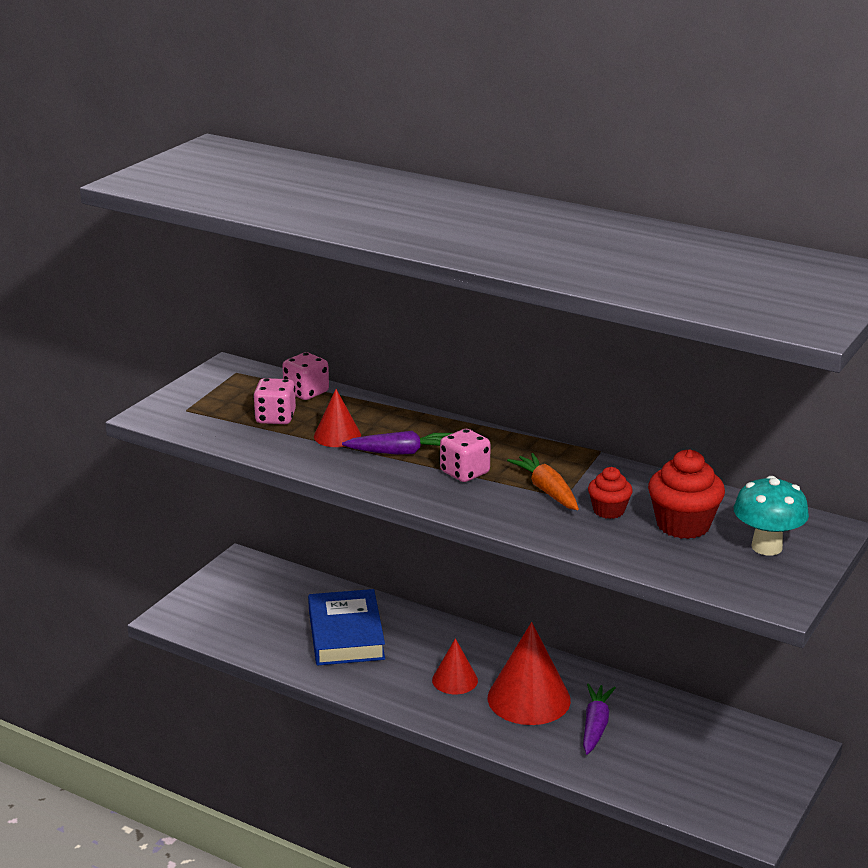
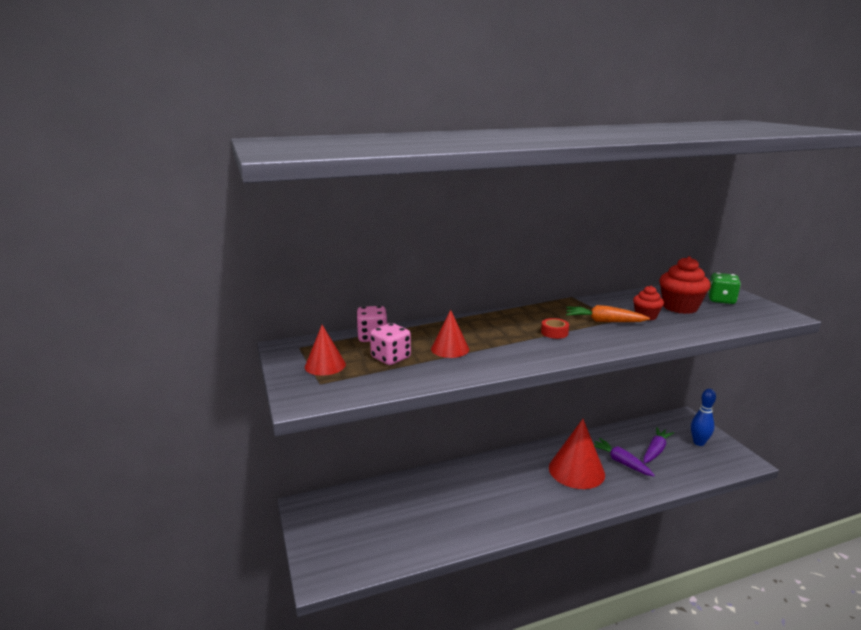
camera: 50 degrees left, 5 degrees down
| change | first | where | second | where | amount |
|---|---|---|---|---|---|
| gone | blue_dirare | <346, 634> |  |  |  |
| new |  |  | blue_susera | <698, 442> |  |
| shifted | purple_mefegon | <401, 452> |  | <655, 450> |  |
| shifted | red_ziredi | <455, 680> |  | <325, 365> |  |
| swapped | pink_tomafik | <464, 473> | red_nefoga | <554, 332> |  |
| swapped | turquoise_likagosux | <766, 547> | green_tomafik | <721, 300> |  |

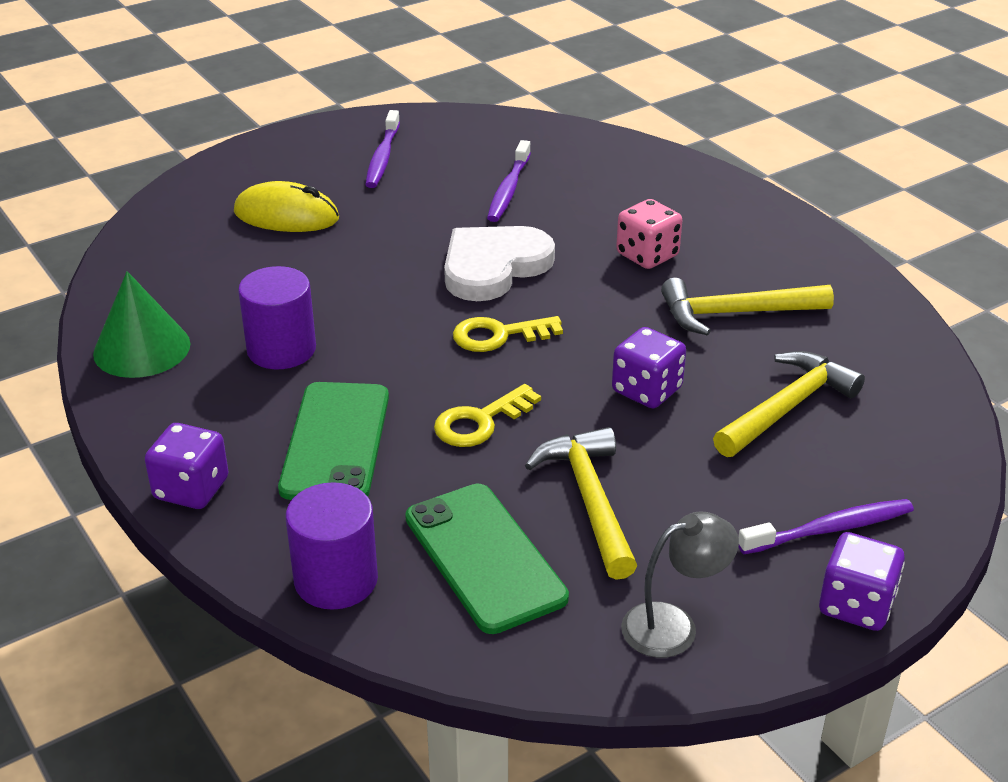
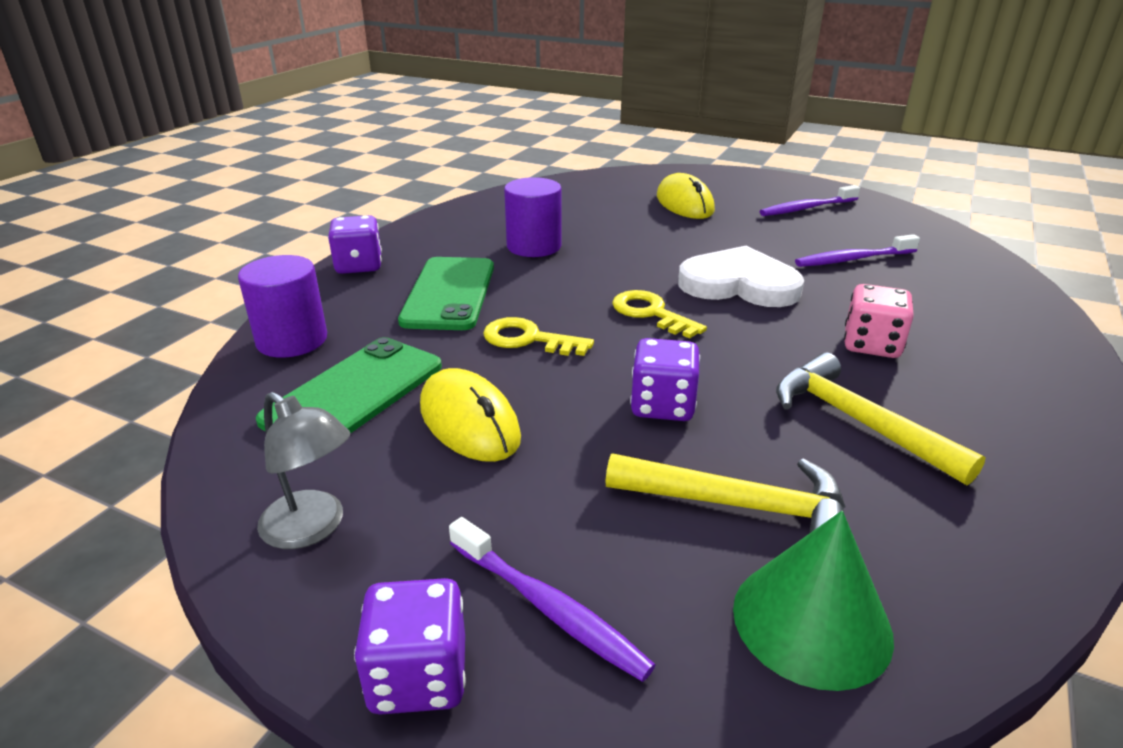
camera: 60 degrees right, 5 degrees down
| change | first | where | second | where | amount |
|---|---|---|---|---|---|
| shifted | green_ziredi | <142, 348> |  | <811, 621> |  |
| swapped | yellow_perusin | <589, 500> | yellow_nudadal | <469, 422> |  |
| rotated | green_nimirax | <335, 442> |  | <449, 293> | 60 degrees counterclockwise |

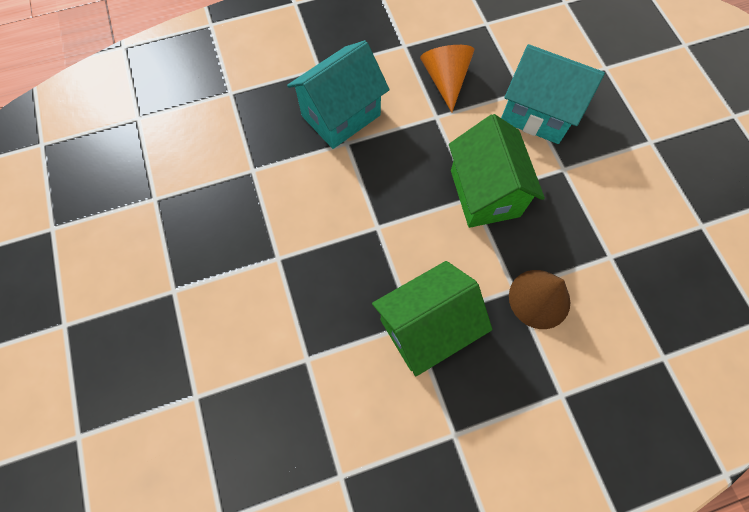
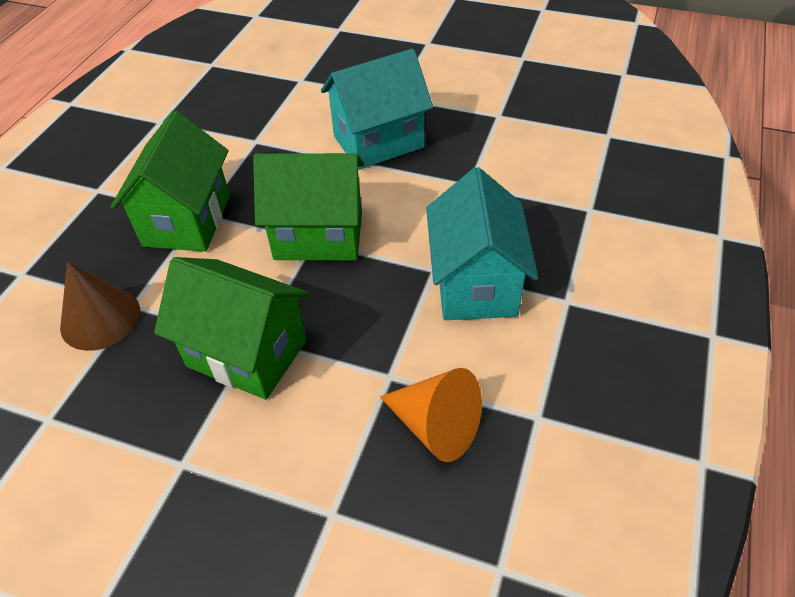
camera: 130 degrees right, 20 degrees down
| change | first | where | second | where | amount |
|---|---|---|---|---|---|
| new |  |  | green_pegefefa | <318, 236> |  |
| shifted | turquoise_pegefefa | <537, 113> |  | <378, 142> |  |

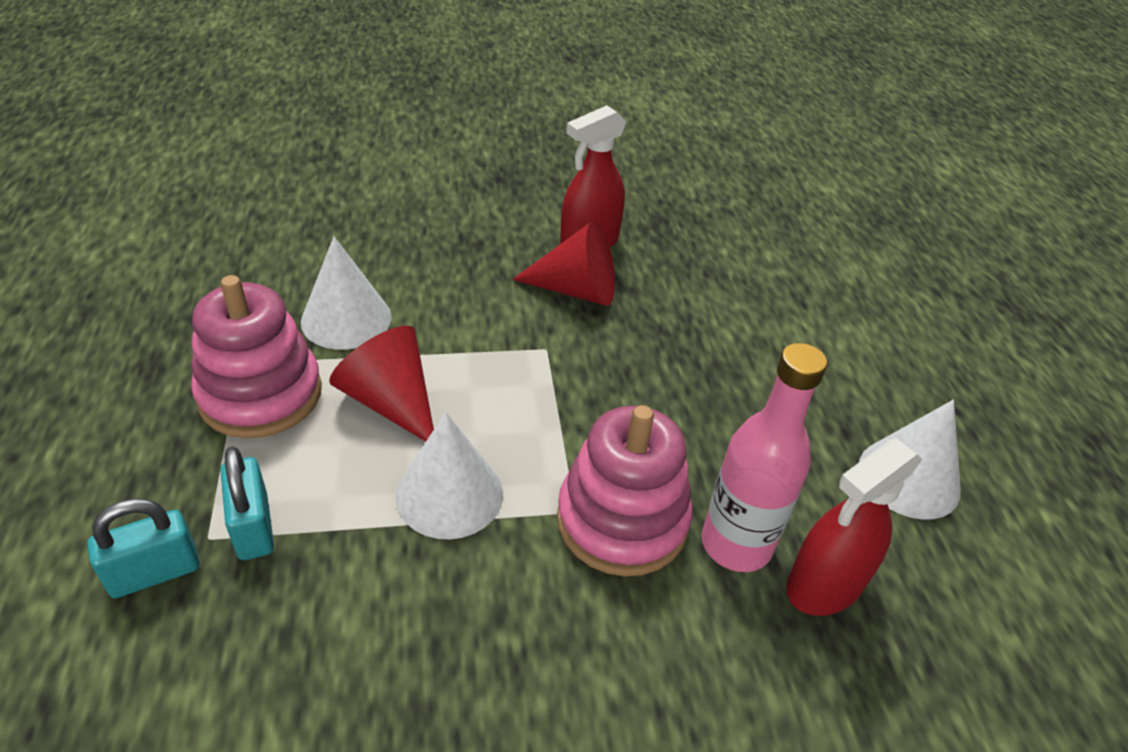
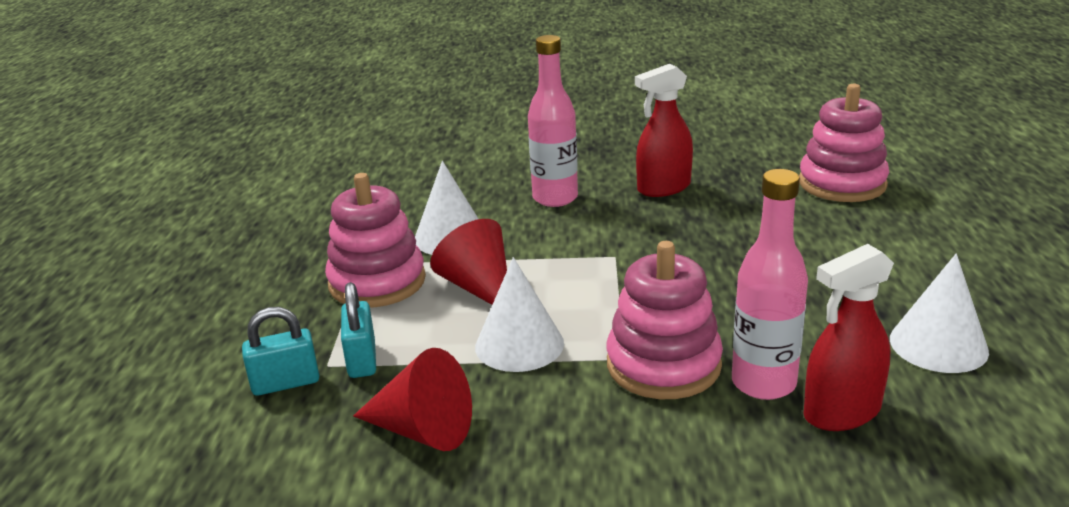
camera: 15 degrees right, 15 degrees down
| change | first | where | second | where | amount |
|---|---|---|---|---|---|
| new |  |  | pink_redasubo | <555, 198> |  |
| new |  |  | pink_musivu | <842, 184> |  |
| shifted | red_ziredi | <576, 290> |  | <422, 430> |  |

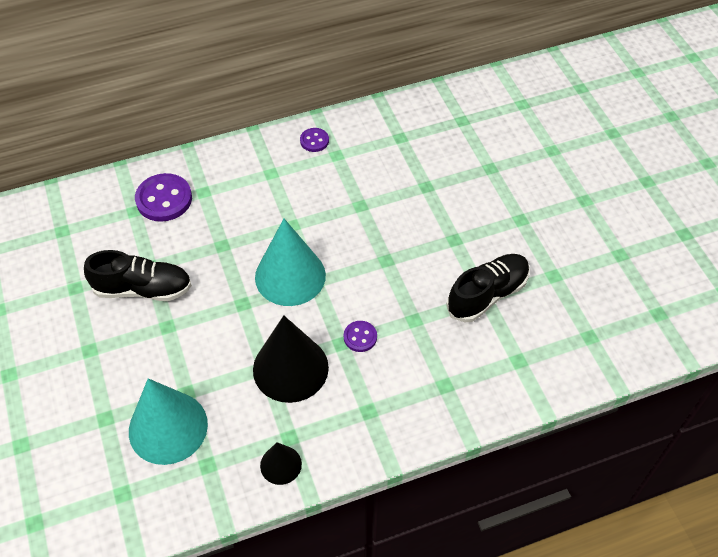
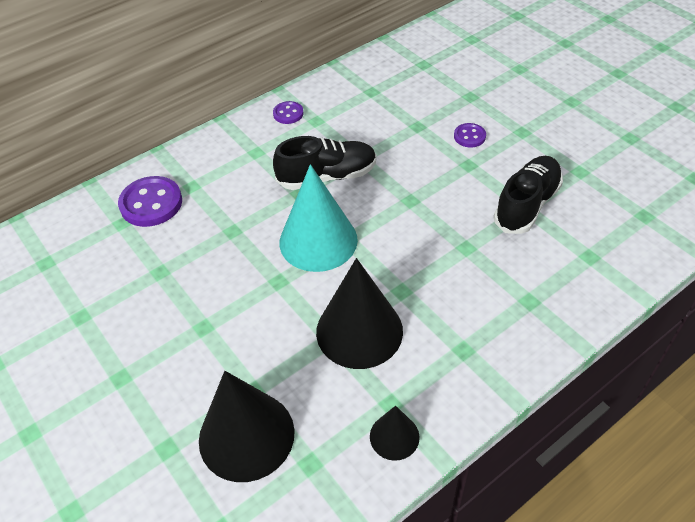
camera: 15 degrees left, 5 degrees down
| change | first | where | second | where | amount |
|---|---|---|---|---|---|
| shifted | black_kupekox | <143, 289> |  | <327, 176> |  |
| shifted | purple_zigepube | <360, 337> |  | <469, 136> |  |
| repainted | turquoise_ziredi | <168, 427> | black_ziredi | <246, 435> |  |

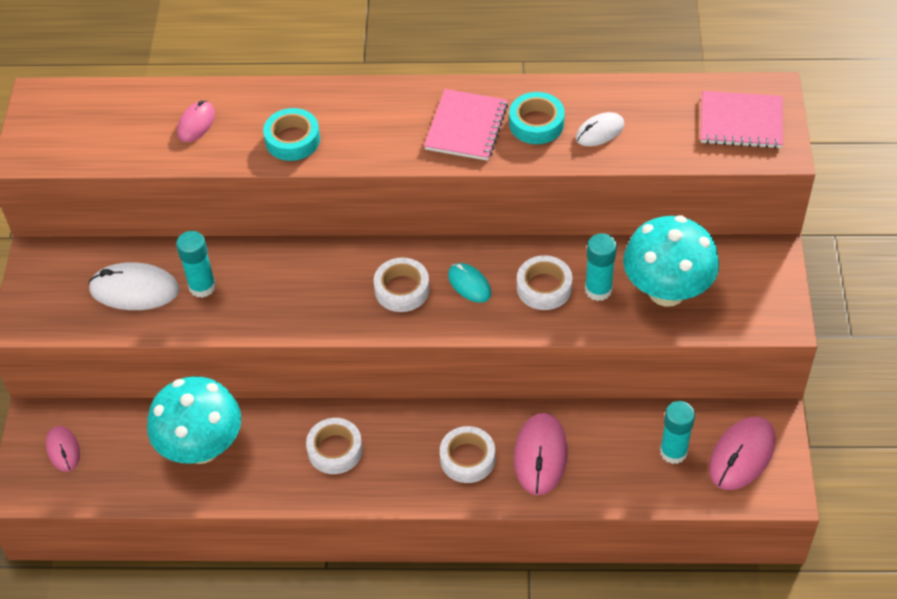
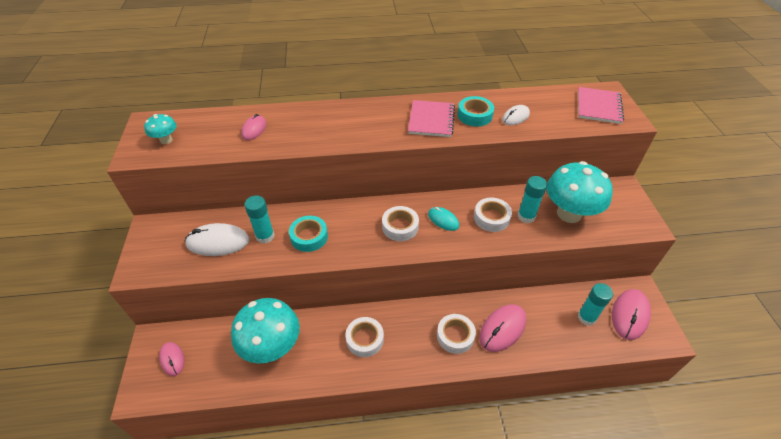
camera: 10 degrees left, 5 degrees down
| change | first | where | second | where | amount |
|---|---|---|---|---|---|
| new |  |  | turquoise_likagosux | <166, 140> |  |
| shifted | turquoise_nefoga | <292, 140> |  | <309, 237> |  |
| rotated | pink_nudadal | <540, 455> |  | <502, 329> | 45 degrees clockwise |
| rotated | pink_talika | <741, 122> |  | <598, 107> | 75 degrees counterclockwise |

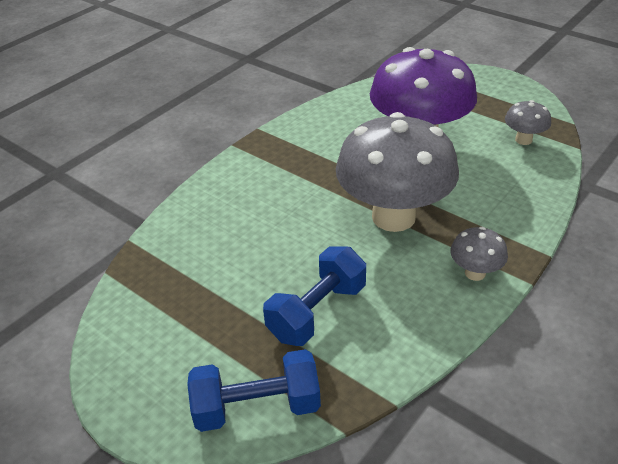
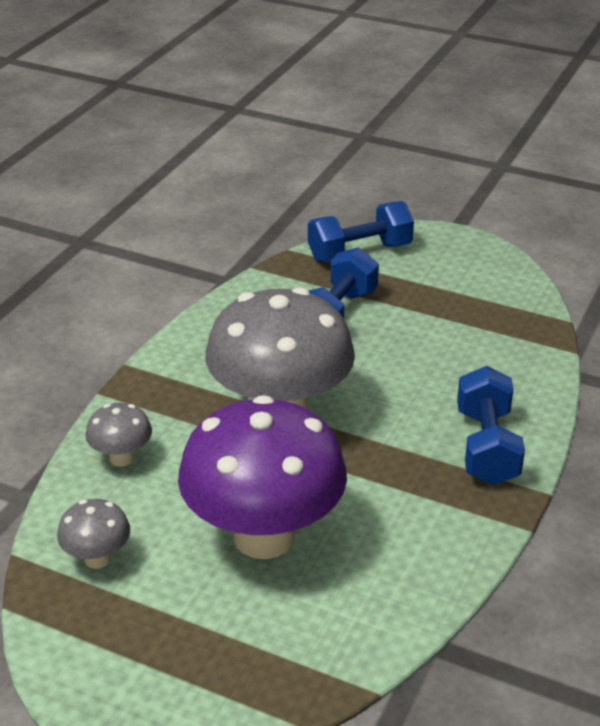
camera: 165 degrees right, 5 degrees down
| change | first | where | second | where | amount |
|---|---|---|---|---|---|
| new |  |  | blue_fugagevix | <487, 447> |  |
| shifted | grey_likagosux | <475, 273> |  | <121, 458> |  |

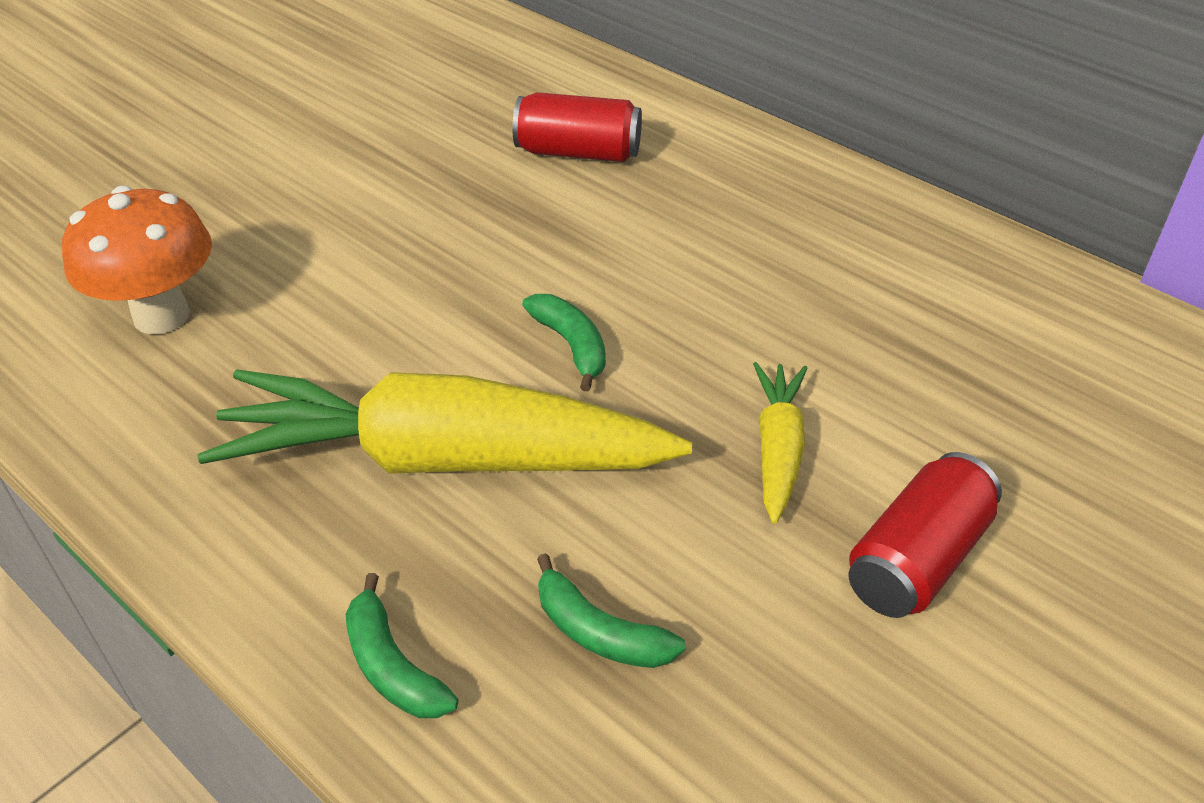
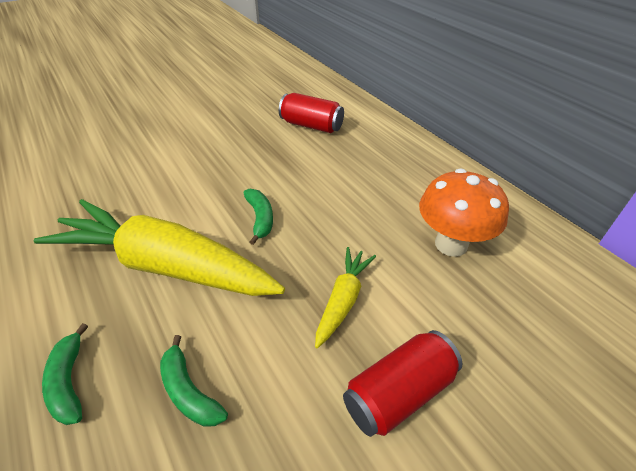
camera: 15 degrees right, 0 degrees up
| change | first | where | second | where | amount |
|---|---|---|---|---|---|
| shifted | orange_likagosux | <161, 316> |  | <451, 244> |  |

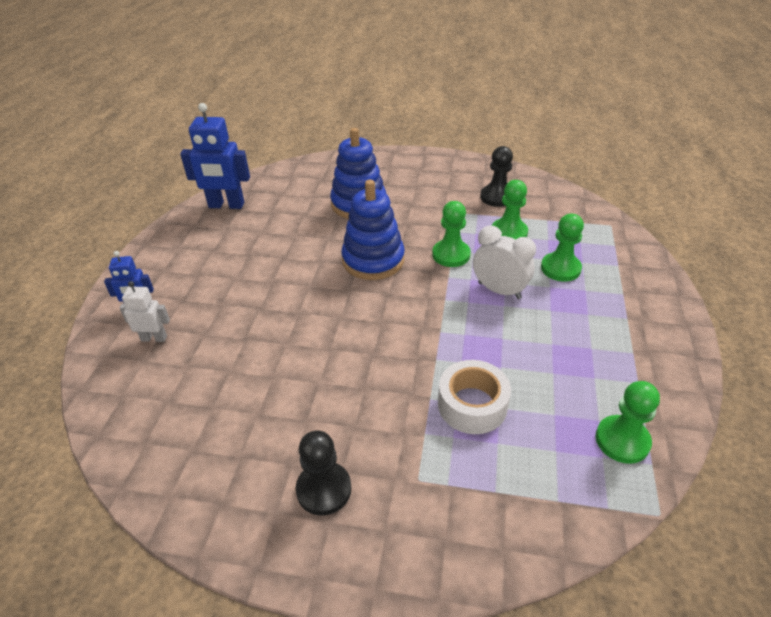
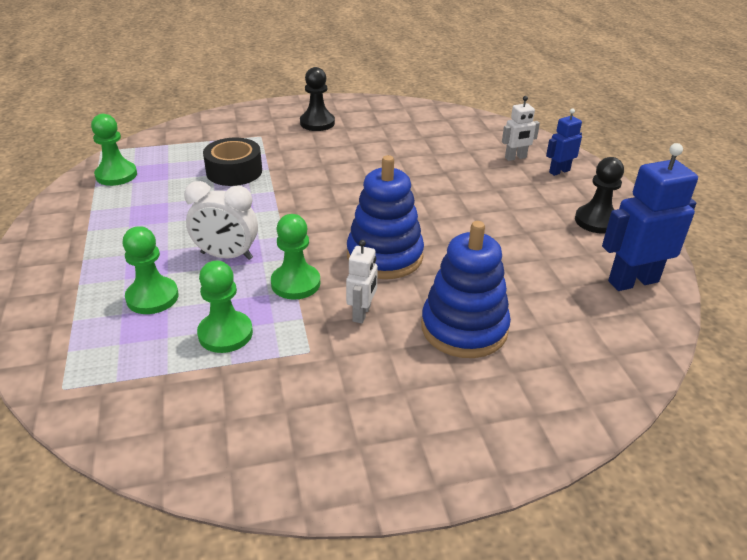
camera: 155 degrees right, 5 degrees down
| change | first | where | second | where | amount |
|---|---|---|---|---|---|
| new |  |  | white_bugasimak | <362, 313> |  |
| shifted | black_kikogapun | <497, 197> |  | <596, 221> |  |
| repainted | white_nefoga | <472, 405> | black_nefoga | <234, 171> |  |

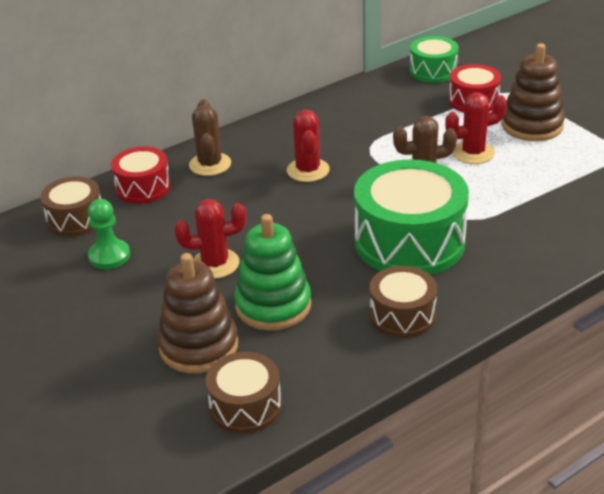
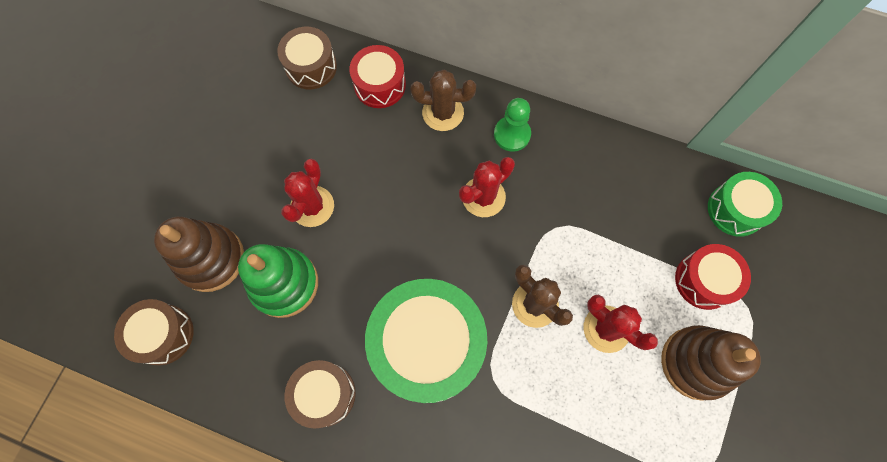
camera: 55 degrees right, 35 degrees up
| change | first | where | second | where | amount |
|---|---|---|---|---|---|
| shifted | green_kikogapun | <109, 256> |  | <512, 134> |  |
| rotated | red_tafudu | <215, 264> |  | <312, 206> | 60 degrees clockwise |
| rotated | brown_tafudu | <210, 164> |  | <443, 113> | 45 degrees clockwise |

